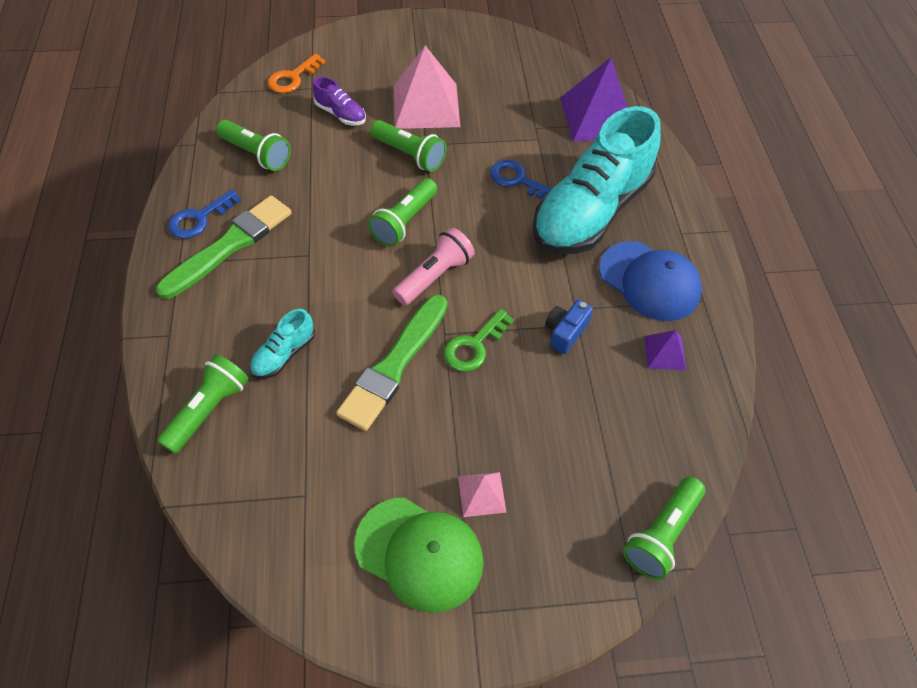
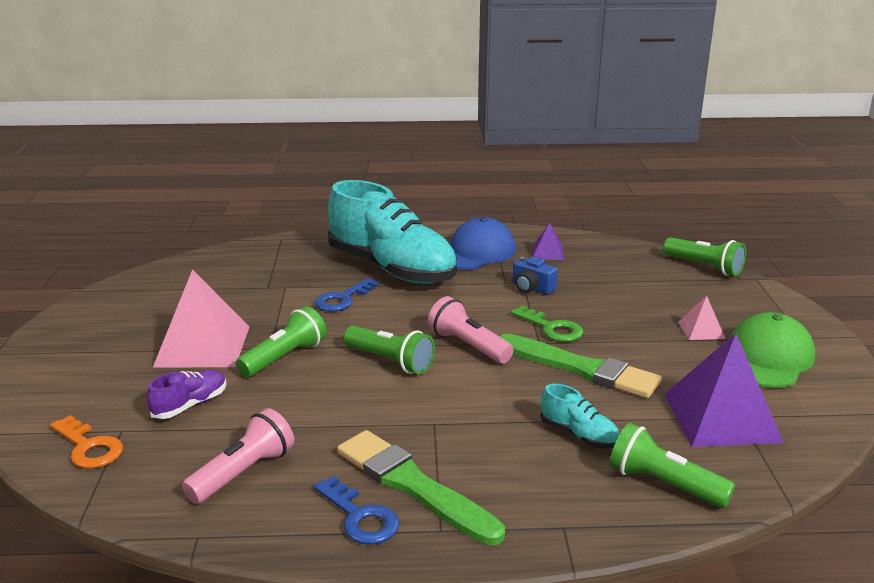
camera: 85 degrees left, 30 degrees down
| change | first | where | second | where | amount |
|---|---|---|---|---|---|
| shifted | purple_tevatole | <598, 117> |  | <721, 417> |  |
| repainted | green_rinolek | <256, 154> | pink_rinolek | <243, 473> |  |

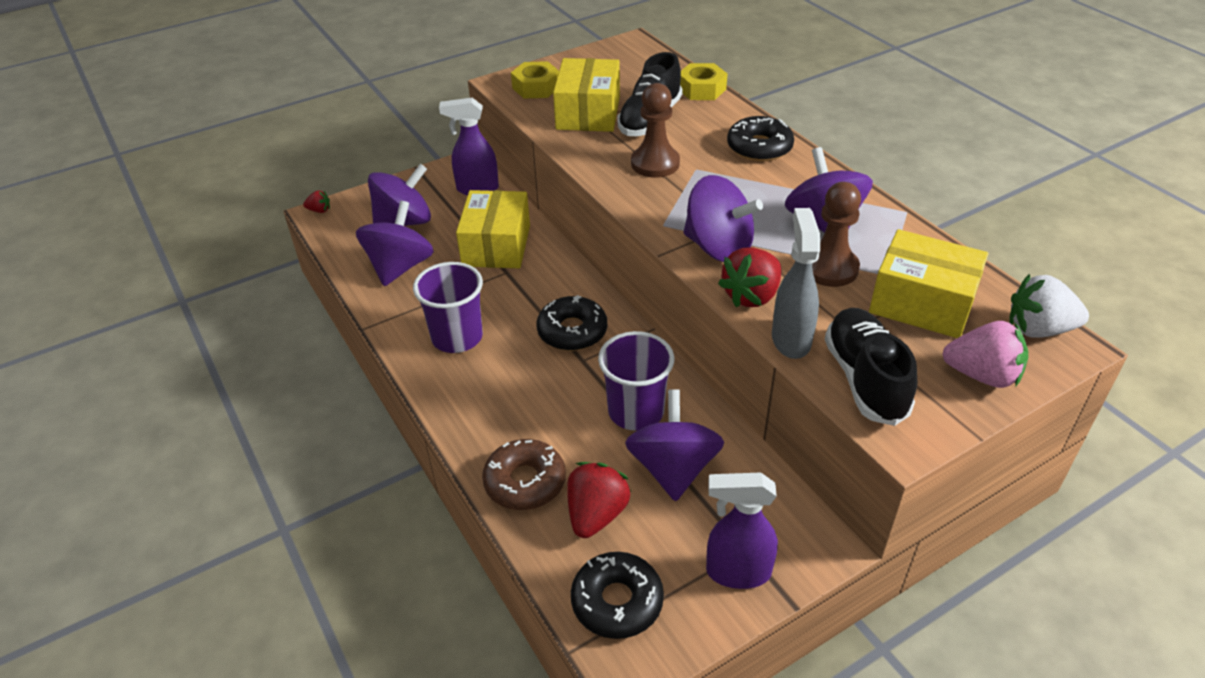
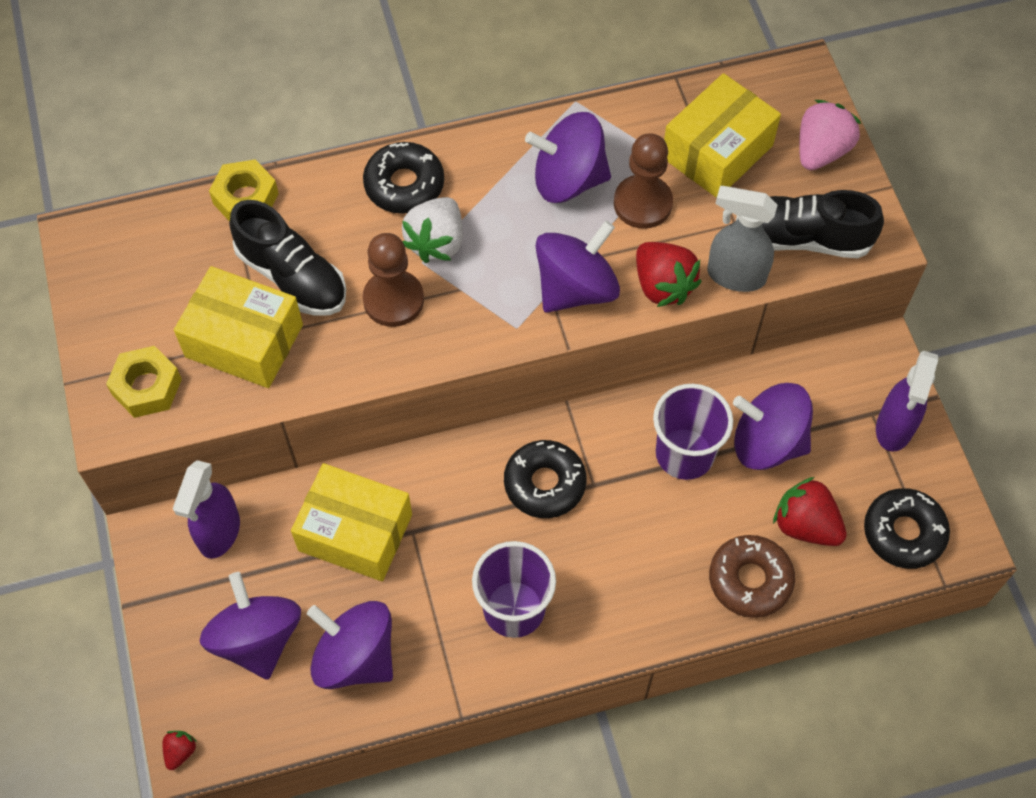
camera: 75 degrees left, 20 degrees up
| change | first | where | second | where | amount |
|---|---|---|---|---|---|
| shifted | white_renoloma | <1038, 329> |  | <436, 242> |  |

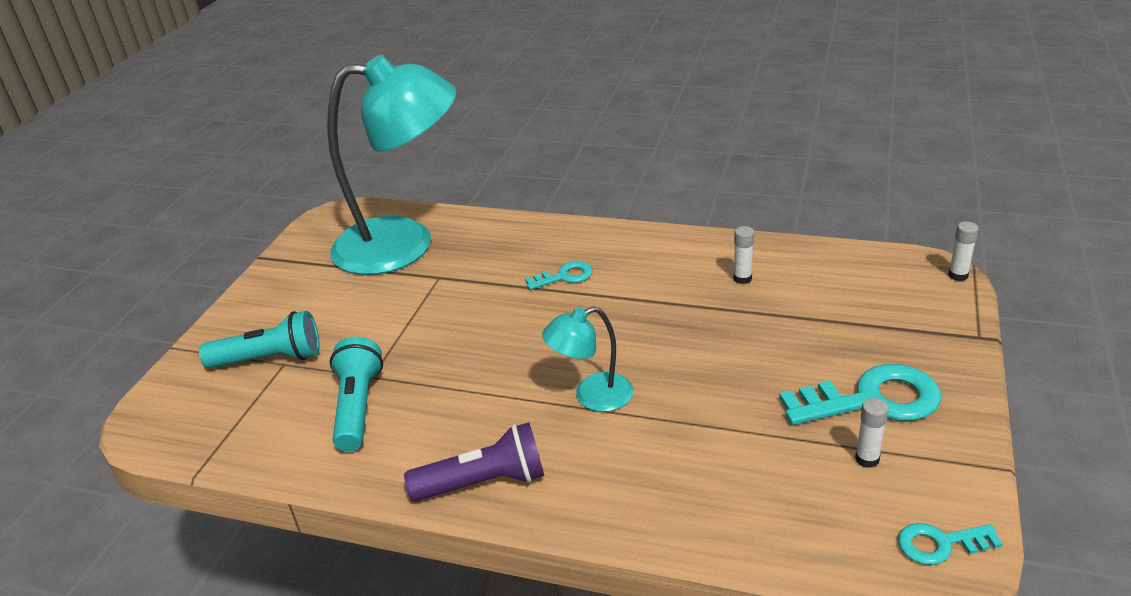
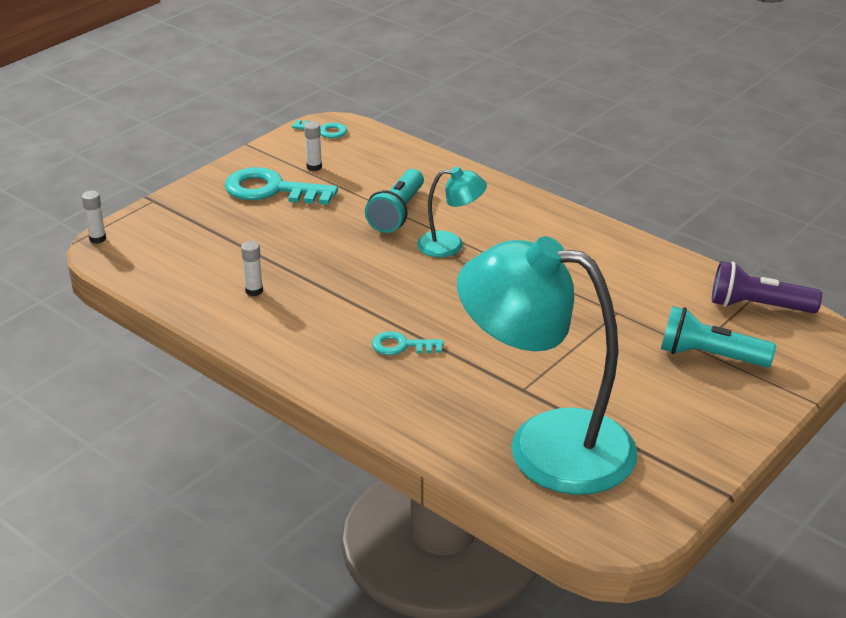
camera: 160 degrees left, 0 degrees up
| change | first | where | second | where | amount |
|---|---|---|---|---|---|
| shifted | turquoise_rinolek | <358, 407> |  | <397, 213> |  |
| shifted | purple_rinolek | <484, 482> |  | <758, 306> |  |

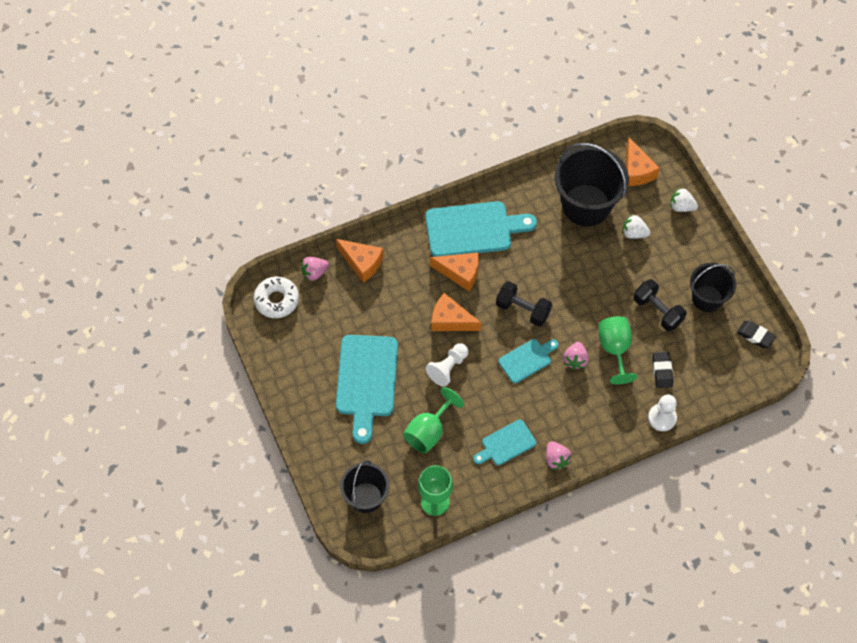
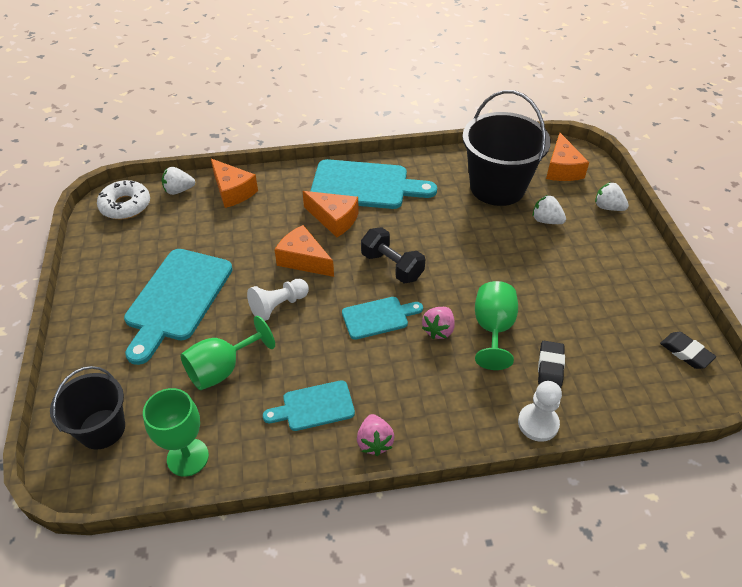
camera: 15 degrees right, 15 degrees down
| change | first | where | second | where | amount |
|---|---|---|---|---|---|
| gone | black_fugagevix | <657, 311> |  |  |  |
| gone | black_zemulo | <707, 298> |  |  |  |
| repainted | pink_renoloma | <314, 273> | white_renoloma | <179, 190> |  |

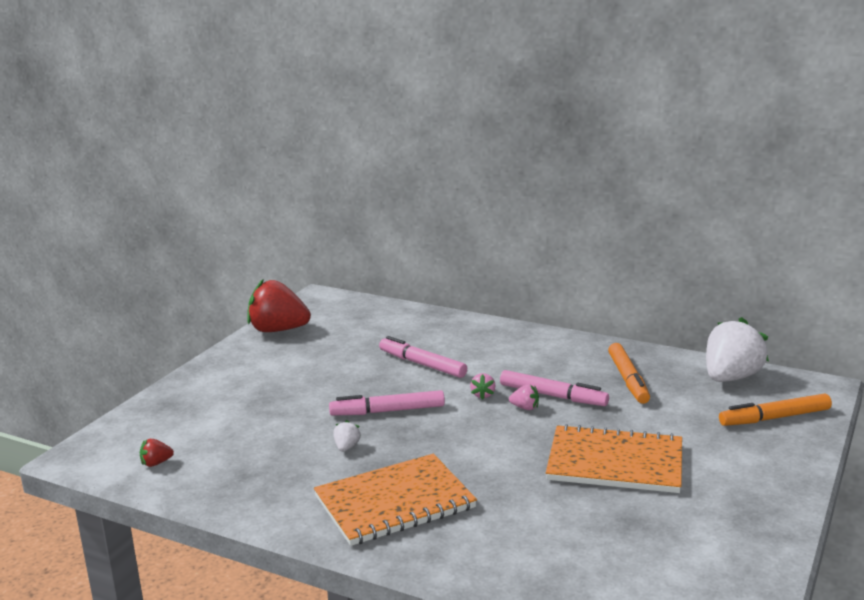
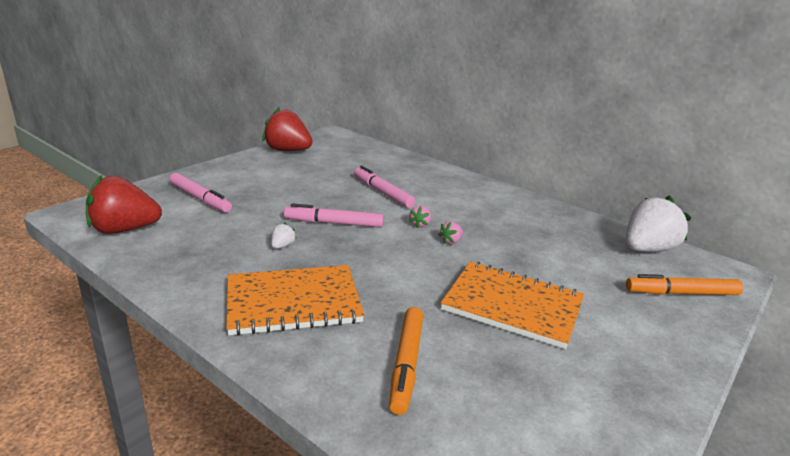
camera: 10 degrees right, 5 degrees up
| change | first | where | second | where | amount |
|---|---|---|---|---|---|
| shifted | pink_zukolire | <553, 396> |  | <200, 199> |  |
| shifted | orange_zukolire | <628, 379> |  | <406, 364> |  |
| rotated | pink_renoloma | <525, 408> |  | <451, 241> | 105 degrees clockwise |
| scaled | red_renoloma | <156, 463> |  | <124, 230> | x2.43 |

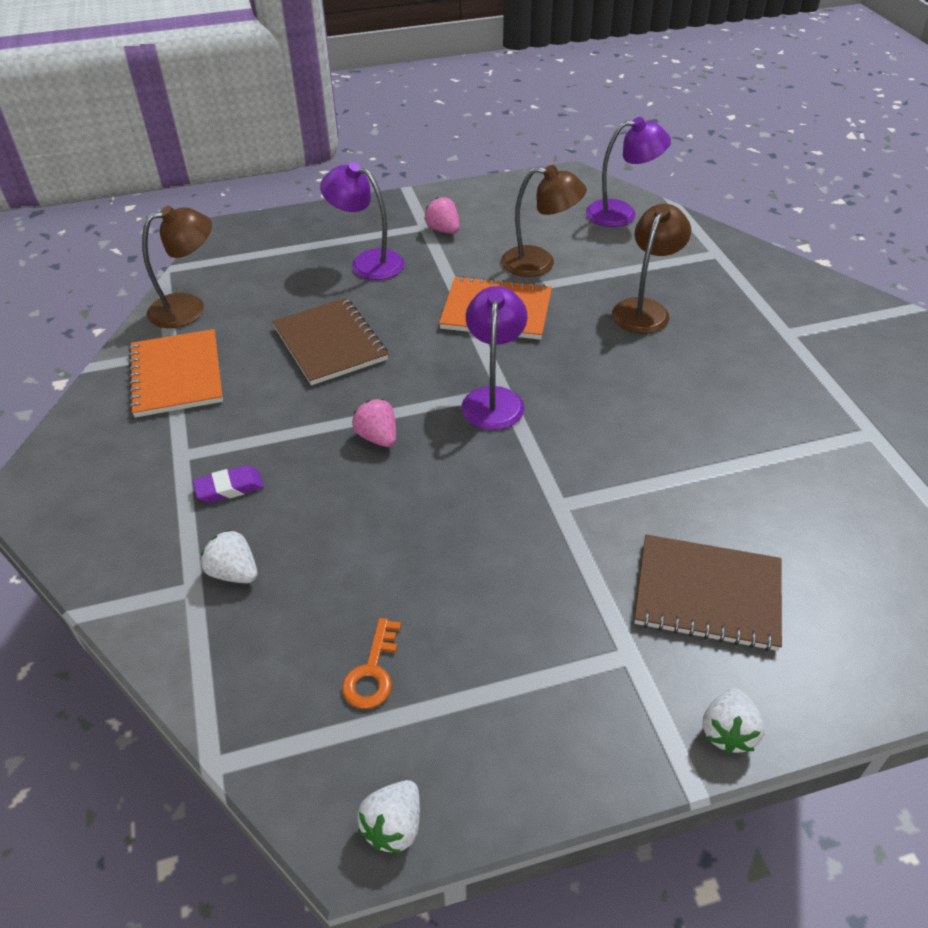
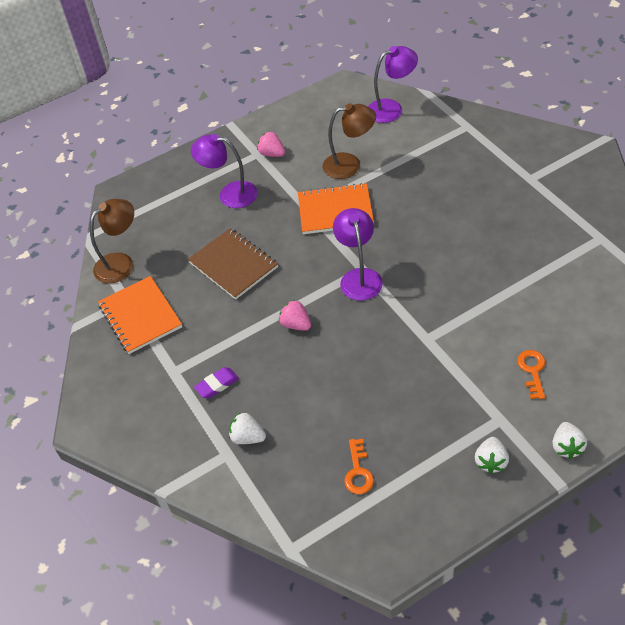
camera: 10 degrees left, 5 degrees up
| change | first | where | second | where | amount |
|---|---|---|---|---|---|
| gone | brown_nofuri | <645, 309> |  |  |  |
| shifted | white_renoloma | <394, 826> |  | <491, 461> |  |
| swapped | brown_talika | <707, 594> | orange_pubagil | <532, 371> |  |

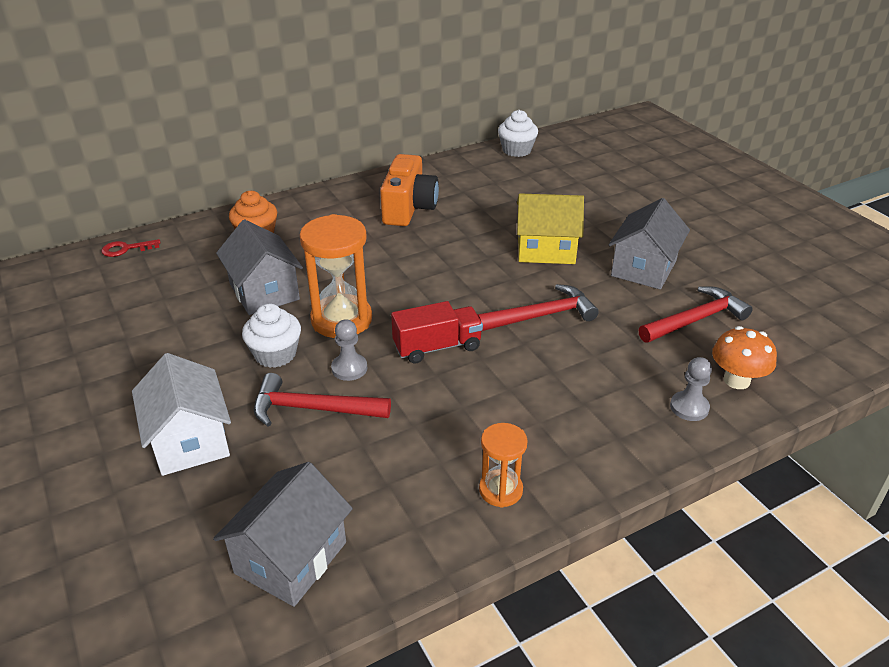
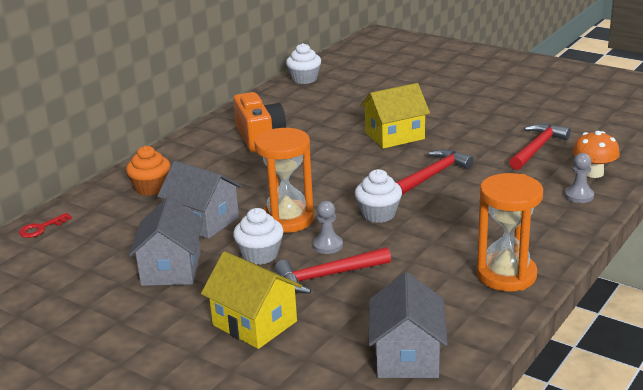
camera: 25 degrees left, 10 degrees down
| change | first | where | second | where | amount |
|---|---|---|---|---|---|
| shifted | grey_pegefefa | <643, 268> |  | <171, 269> |  |
| swapped | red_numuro | <437, 347> | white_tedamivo | <378, 214> |  |
| repainted | white_pegefefa | <190, 440> | yellow_pegefefa | <254, 323> |  |
| scaled | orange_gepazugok | <500, 490> |  | <506, 275> | x1.77 |

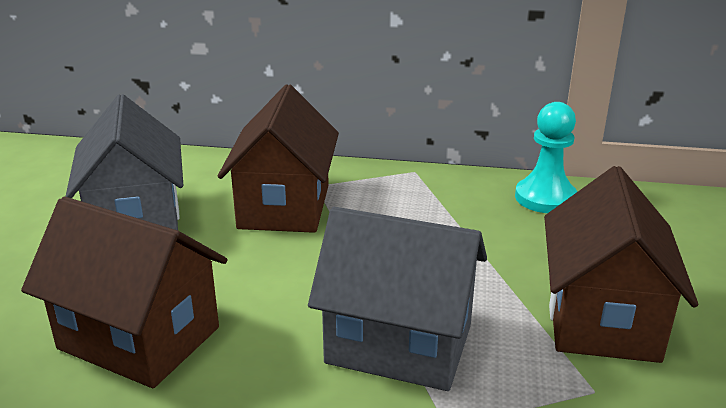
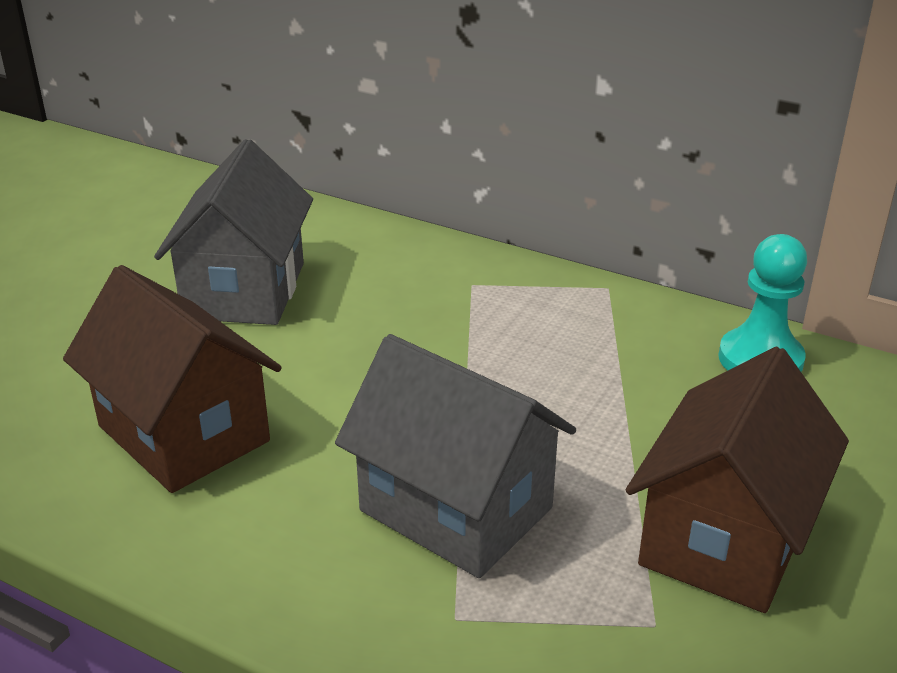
camera: 20 degrees right, 5 degrees up
| change | first | where | second | where | amount |
|---|---|---|---|---|---|
| gone | brown_pegefefa | <284, 206> |  |  |  |

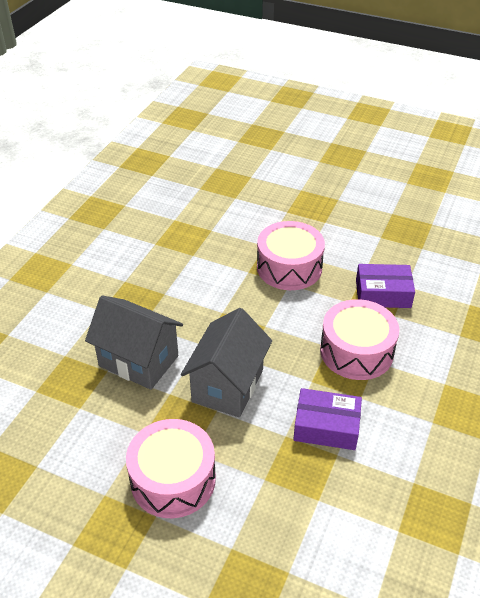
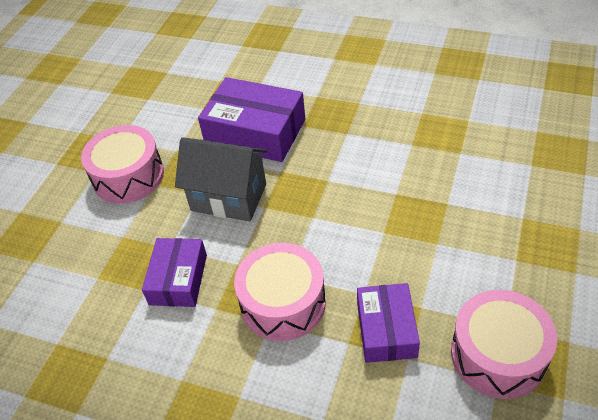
camera: 90 degrees right, 5 degrees up
| change | first | where | second | where | amount |
|---|---|---|---|---|---|
| shifted | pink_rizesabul | <289, 267> |  | <498, 355> |  |
| swapped | grey_pegefefa | <138, 361> | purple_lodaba | <255, 132> |  |

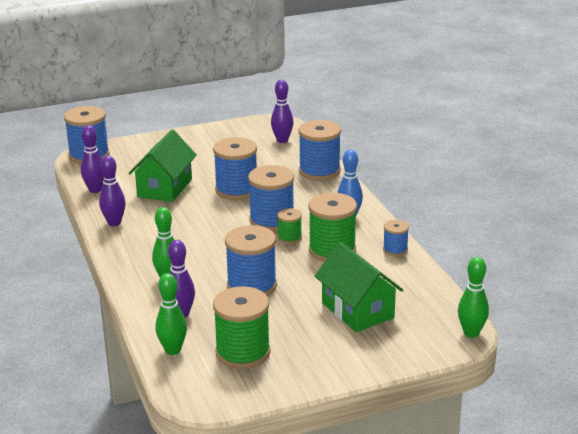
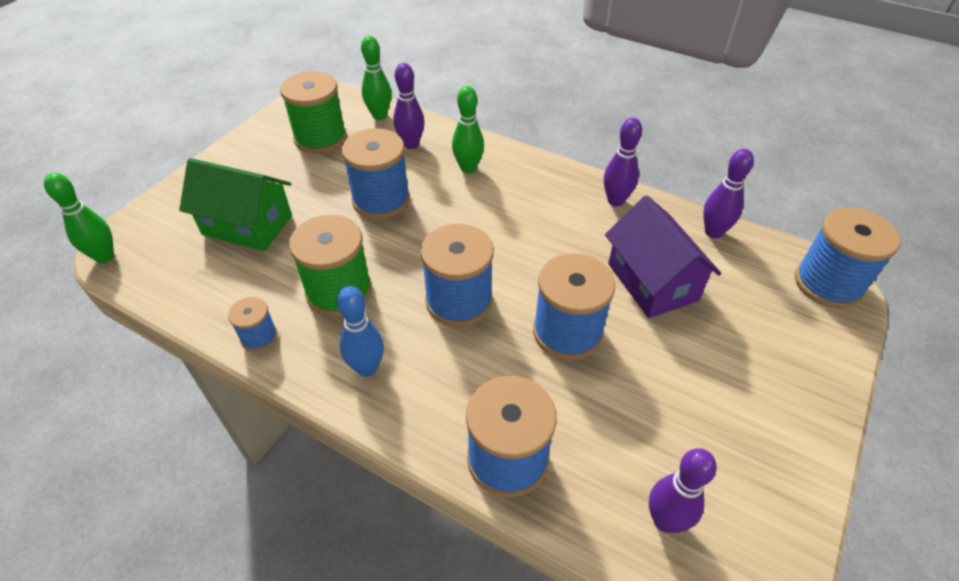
camera: 140 degrees right, 20 degrees up
| change | first | where | second | where | amount |
|---|---|---|---|---|---|
| gone | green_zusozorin | <289, 238> |  |  |  |
| repainted | green_pegefefa | <164, 188> | purple_pegefefa | <652, 282> |  |

